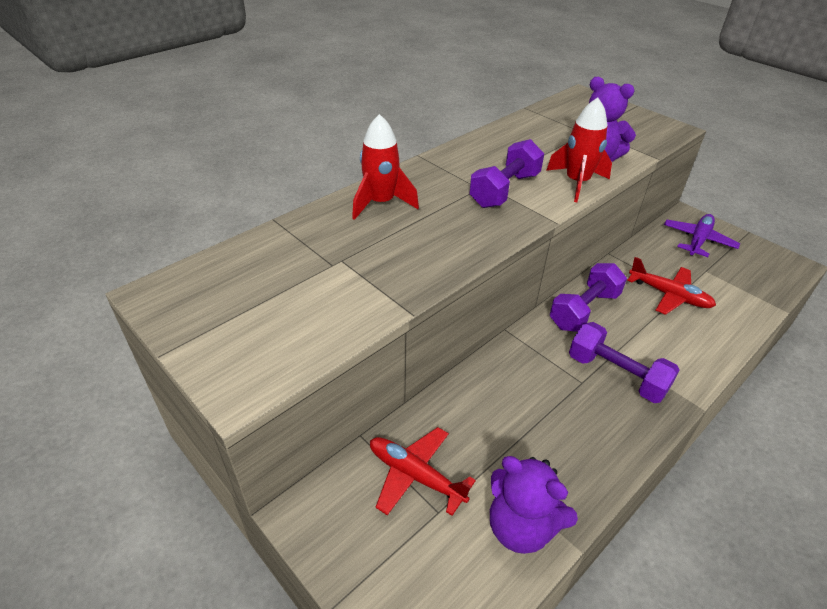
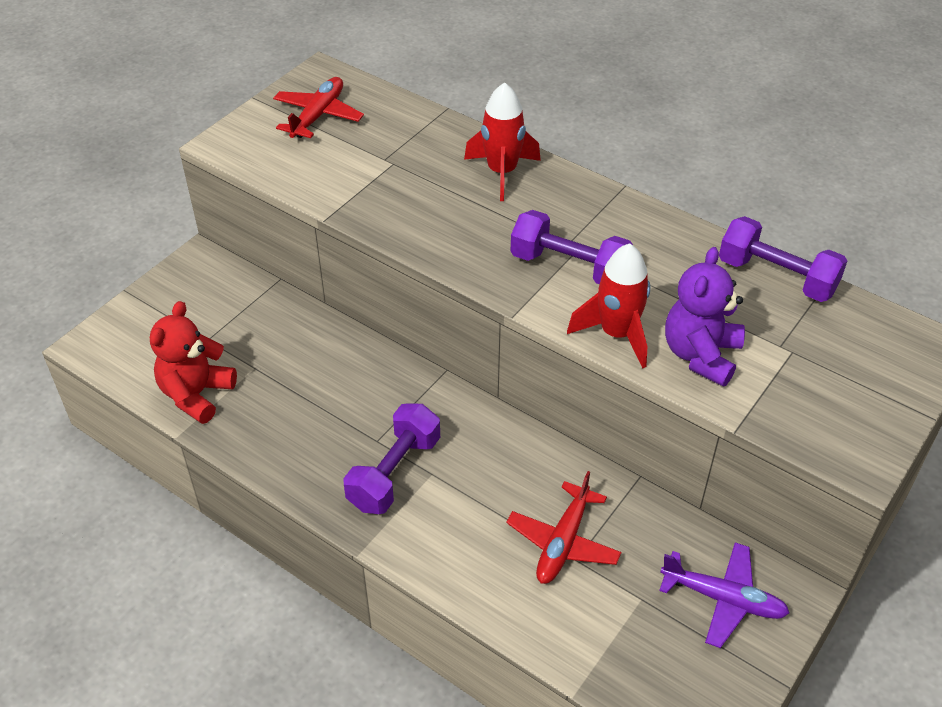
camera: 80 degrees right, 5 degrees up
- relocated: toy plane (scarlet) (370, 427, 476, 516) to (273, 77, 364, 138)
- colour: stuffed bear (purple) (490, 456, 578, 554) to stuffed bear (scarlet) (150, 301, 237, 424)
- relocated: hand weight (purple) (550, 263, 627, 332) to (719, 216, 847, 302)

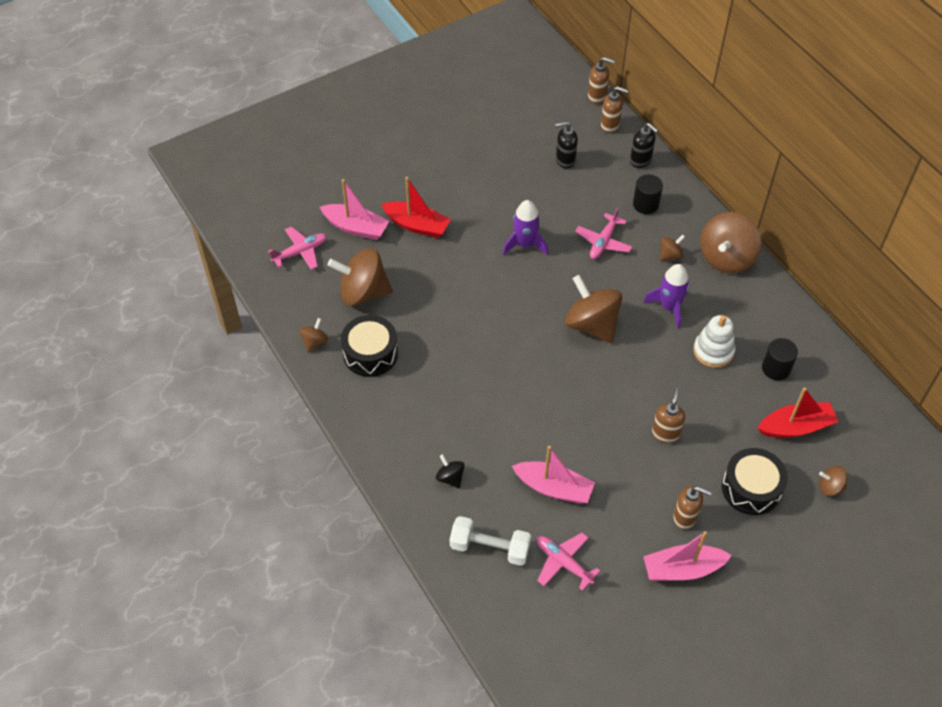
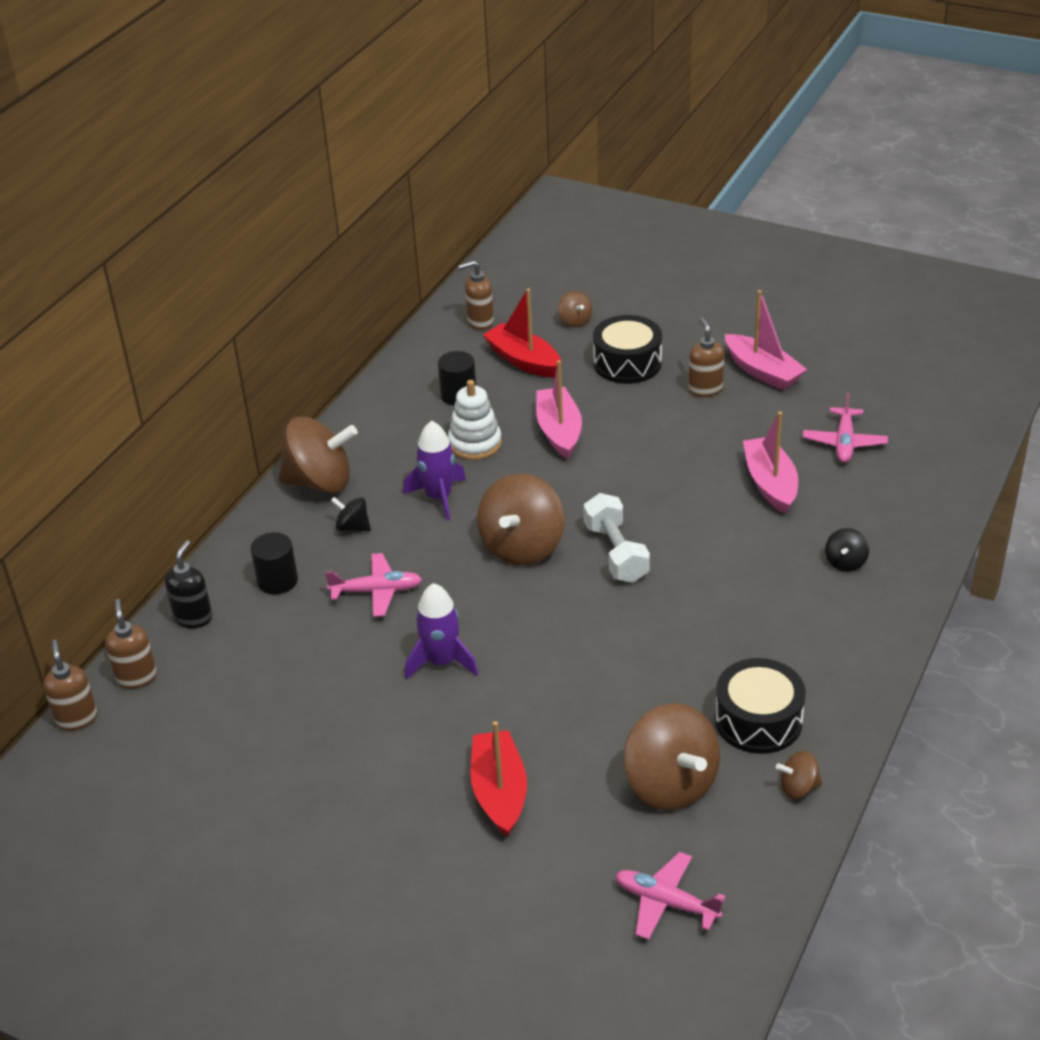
camera: 120 degrees left, 15 degrees down
- relocated: boat (rose-pink) (320, 179, 389, 240) to (536, 360, 582, 459)
- relocated: hand weight (pure white) (450, 516, 531, 566) to (583, 493, 650, 583)
- missing: soap pump (jet-black) (555, 121, 578, 169)
- relocated: soap pump (dark brown) (652, 388, 685, 443) to (458, 260, 494, 330)
- colour: spinning top (dark brown) (660, 235, 685, 261) to spinning top (jet-black) (331, 497, 371, 531)

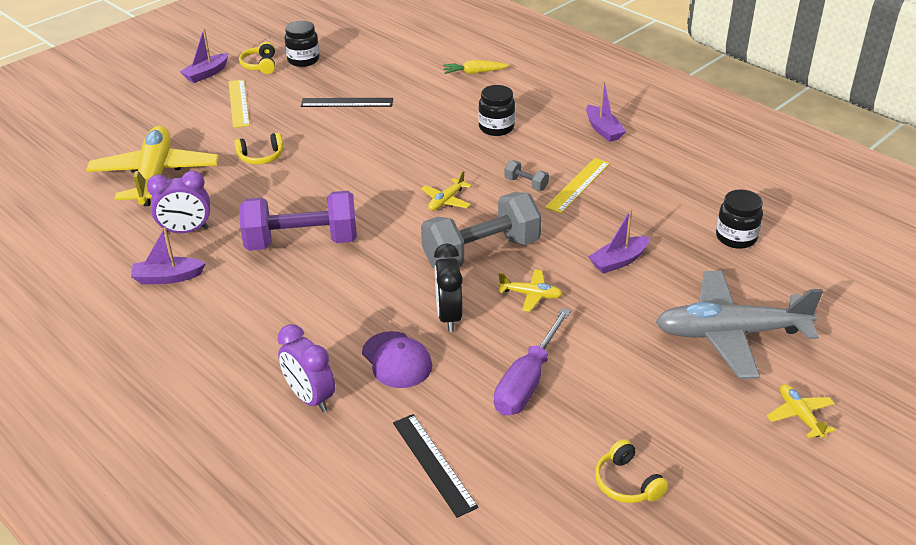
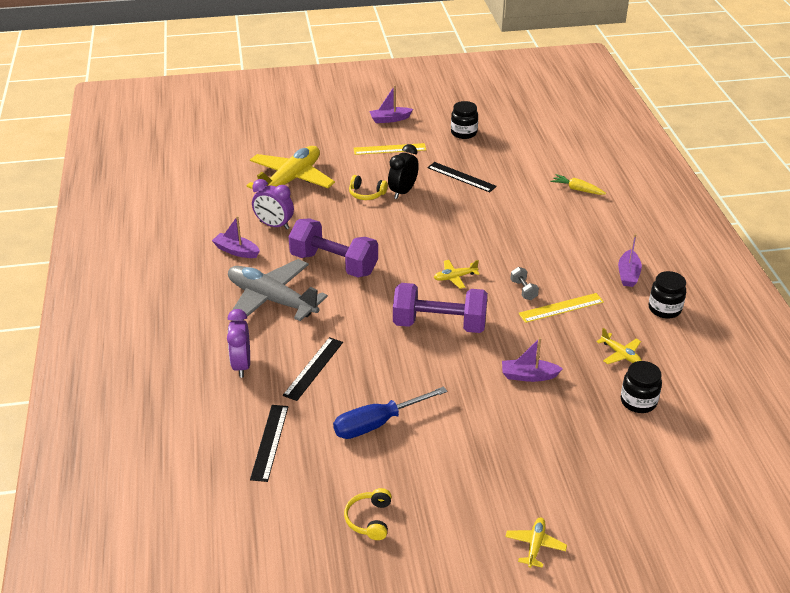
camera: 35 degrees right, 0 degrees up
- spun: ruler (golden) (229, 80, 250, 128) = (354, 143, 426, 155) 60 degrees clockwise
- missing: over-ear headphones (golden) (239, 42, 275, 74)
- exchanged: peaked cap (purple) (362, 331, 432, 388) to ruler (jet-black) (283, 337, 343, 401)
- colour: hand weight (grey) (421, 192, 542, 268) to hand weight (purple) (393, 283, 488, 333)
- relocated: bedside clock (jet-black) (434, 244, 463, 332) to (388, 144, 419, 199)
- relocated: preserve jar (jet-black) (478, 85, 515, 136) to (649, 271, 686, 319)
- colour: flat screwdriver (purple) (494, 308, 571, 416) to flat screwdriver (blue) (333, 386, 447, 439)
- relocated: toy plane (golden) (498, 270, 562, 312) to (596, 328, 642, 364)
- relocated: toy plane (grey) (656, 271, 823, 379) to (227, 259, 328, 321)

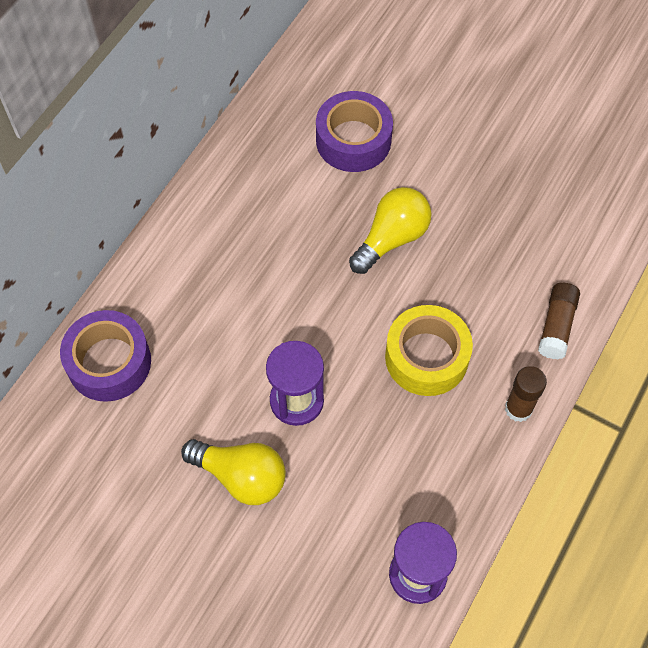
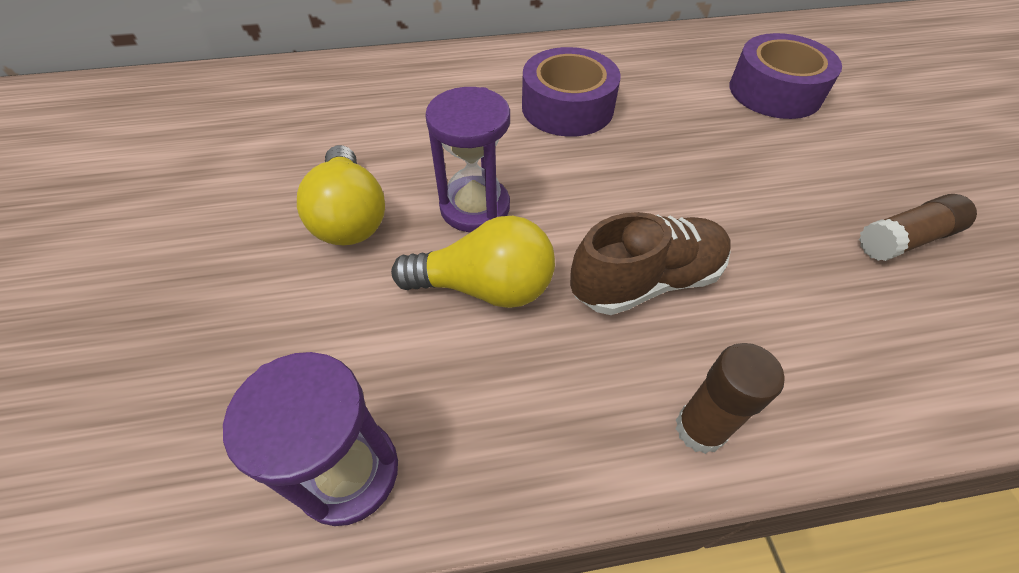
camera: 50 degrees right, 10 degrees down
- relocated: sticky tape (purple) (60, 310, 151, 402) to (522, 47, 621, 137)
- relocated: lightbulb (golden) (349, 187, 431, 274) to (391, 216, 555, 308)
- exchanged: sticky tape (golden) (385, 305, 473, 396) to sneaker (dark brown) (570, 212, 731, 315)
- relocated: glue (dark brown) (538, 283, 580, 359) to (859, 194, 977, 261)

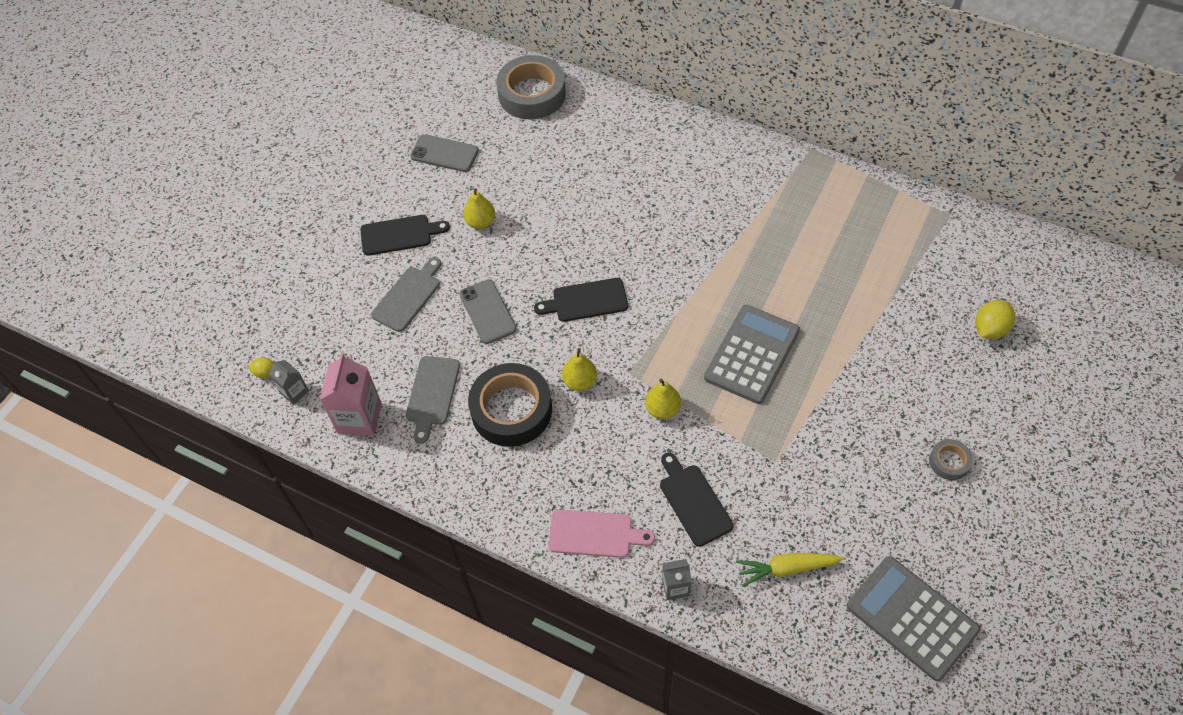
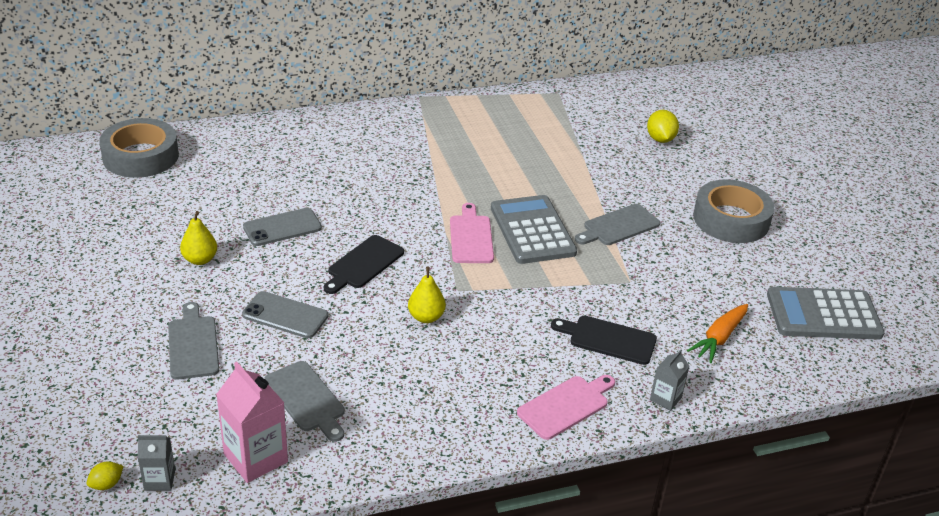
camera: 50 degrees left, 20 degrees down
- missing: chopping board (jet-black) (360, 215, 450, 256)
- relocated: mobile phone (grey) (410, 134, 479, 172) to (243, 208, 322, 246)
- missing: sticky tape (jet-black) (468, 363, 552, 447)
- missing: pear fruit (golden) (645, 379, 681, 419)
- colour: toy carrot (golden) (736, 553, 843, 587) to toy carrot (orange) (687, 304, 748, 363)
- size: sticky tape (grey) (929, 439, 973, 480) = (693, 179, 775, 243) x2.14
- appeared: chopping board (rose-pink) (450, 203, 494, 263)
- appeared: chopping board (grey) (575, 204, 660, 245)

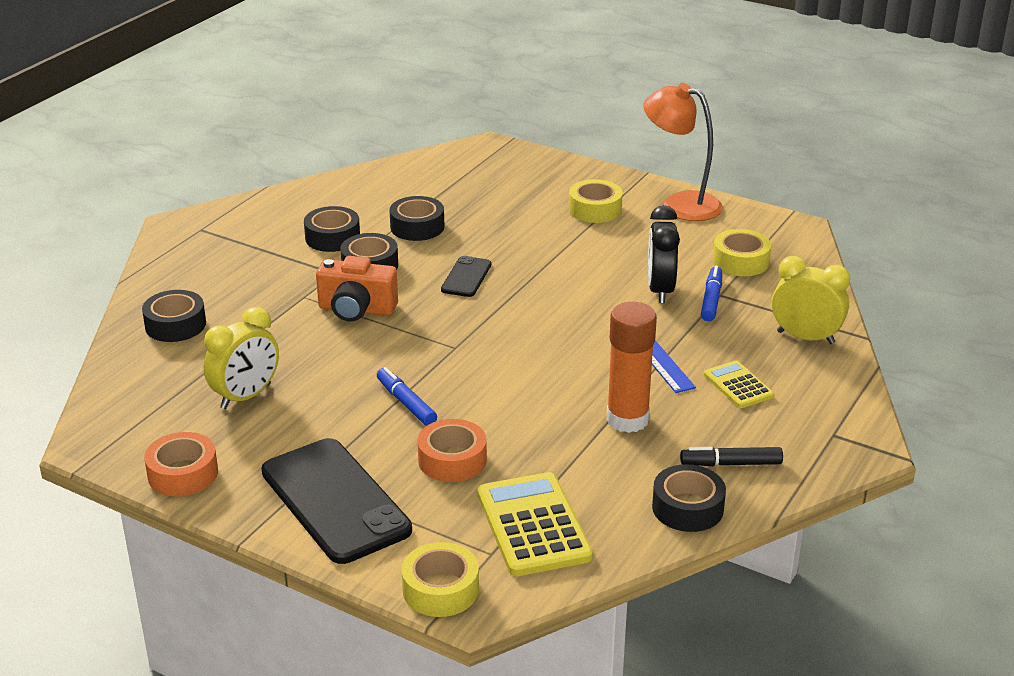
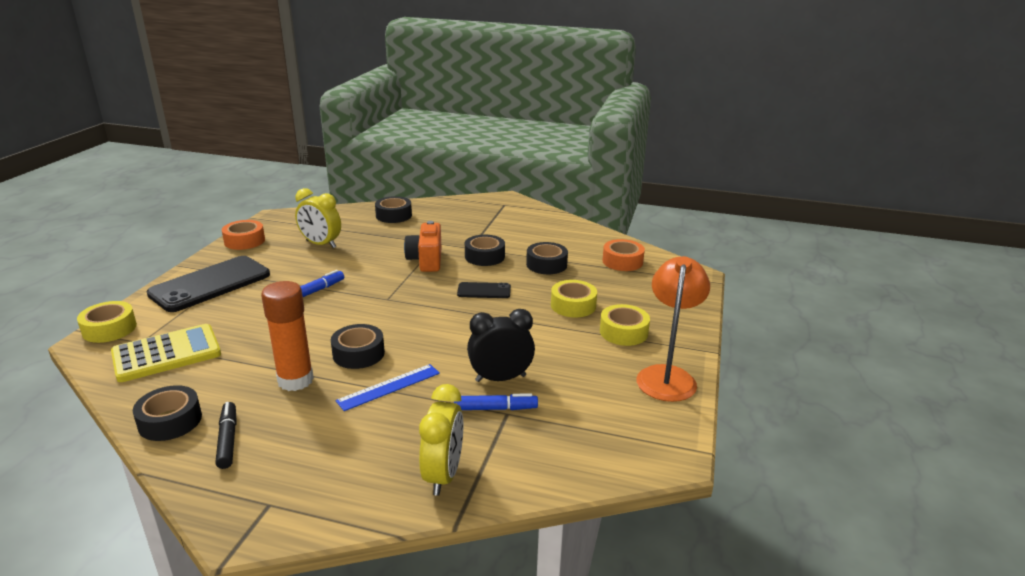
camera: 75 degrees right, 5 degrees down
- relocated: sticky tape (jet-black) (304, 206, 360, 252) to (331, 324, 385, 369)
- relocated: sticky tape (orange) (417, 419, 487, 482) to (602, 239, 645, 271)
- missing: pocket calculator (golden) (704, 361, 774, 408)
- relocated: sticky tape (golden) (713, 229, 771, 276) to (551, 280, 597, 318)

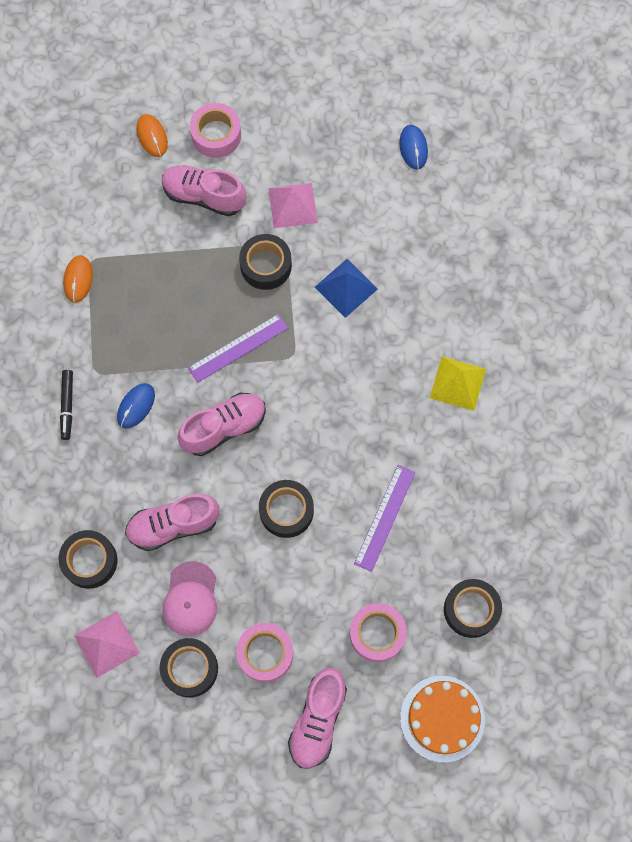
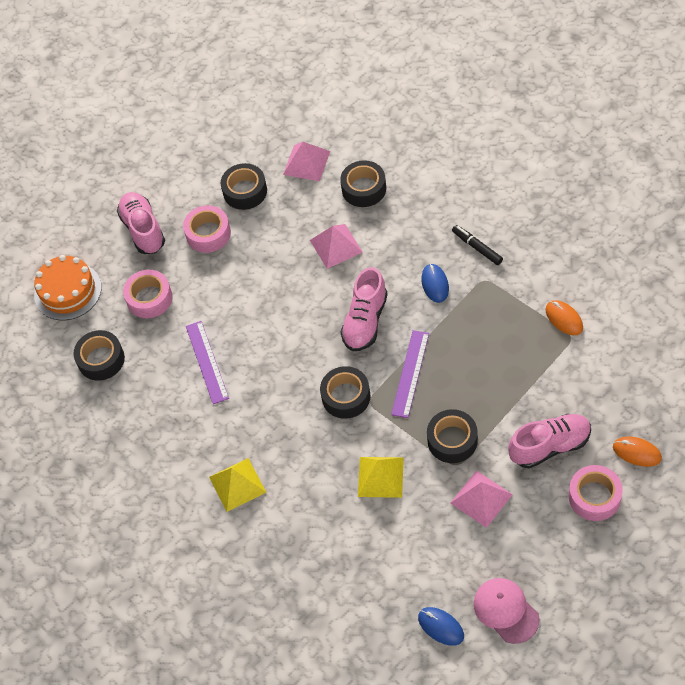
camera: 145 degrees right, 15 degrees down
- exchanged: sneaker (rose-pink) (125, 494, 219, 551) to solid pyramid (rose-pink) (310, 224, 363, 269)
- relocated: peaked cap (rose-pink) (163, 561, 217, 636) to (474, 578, 540, 644)
- relocated: sticky tape (jet-black) (259, 480, 314, 538) to (320, 366, 370, 419)
- colour: solid pyramid (blue) (315, 259, 378, 318) to solid pyramid (golden) (358, 457, 404, 498)

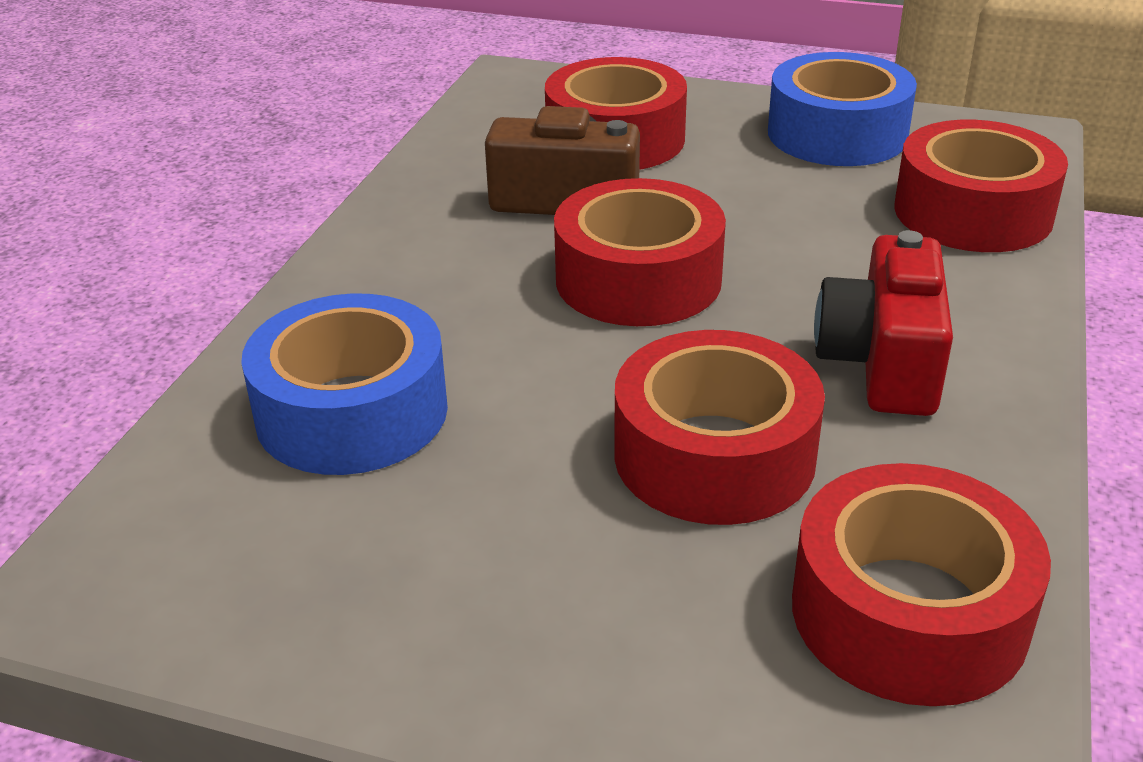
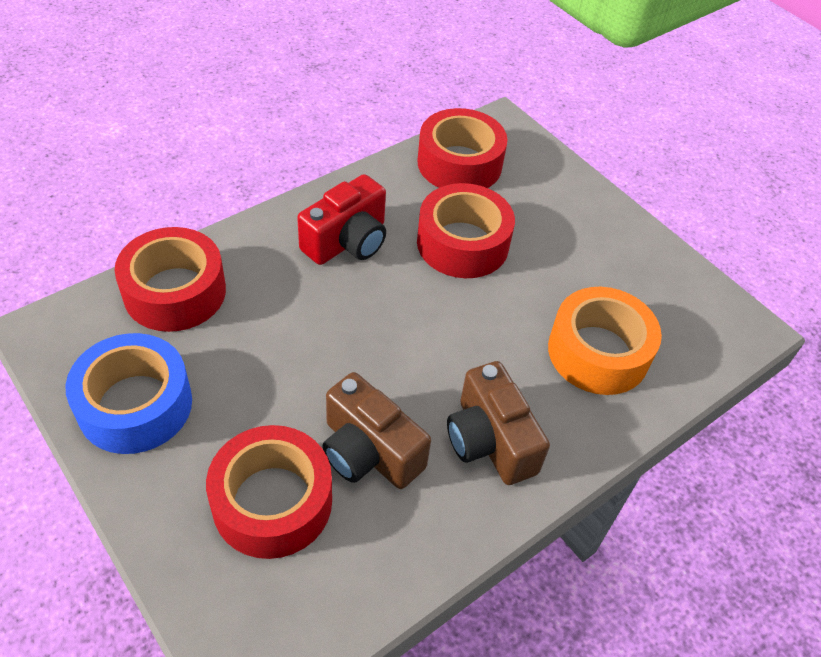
camera: 150 degrees left, 15 degrees up
- colour: sticky tape (blue) (241, 294, 448, 475) to sticky tape (orange) (548, 287, 662, 395)
- missing: sticky tape (scarlet) (554, 178, 726, 326)
- appeared: compact camera (dark brown) (447, 361, 550, 485)

